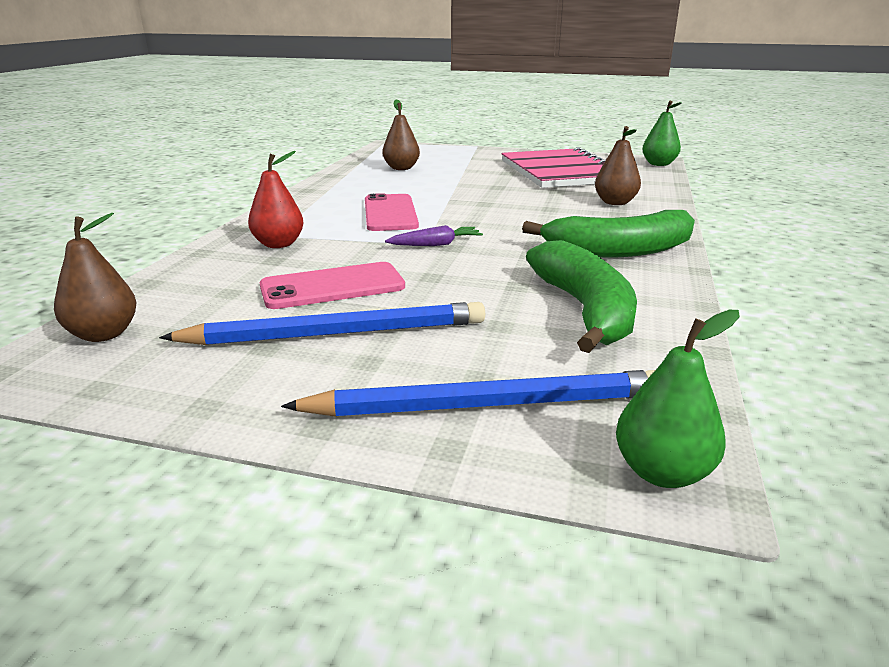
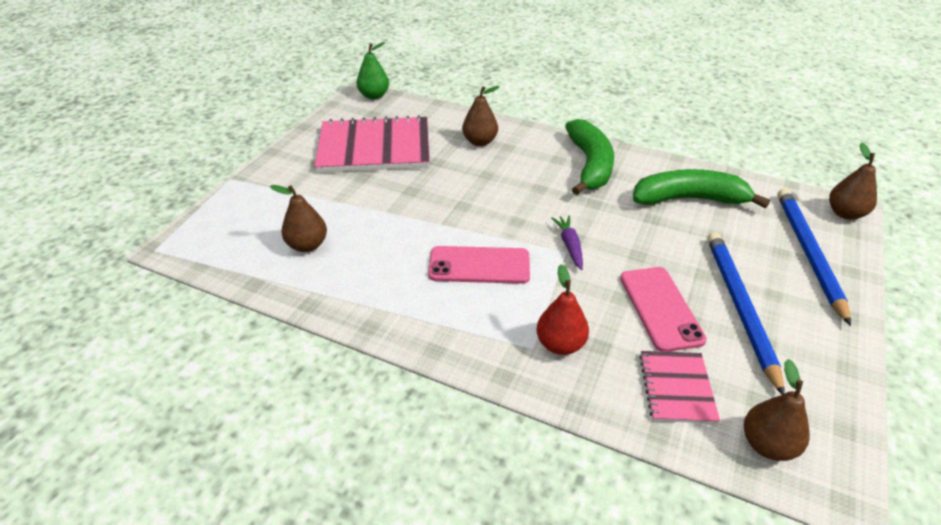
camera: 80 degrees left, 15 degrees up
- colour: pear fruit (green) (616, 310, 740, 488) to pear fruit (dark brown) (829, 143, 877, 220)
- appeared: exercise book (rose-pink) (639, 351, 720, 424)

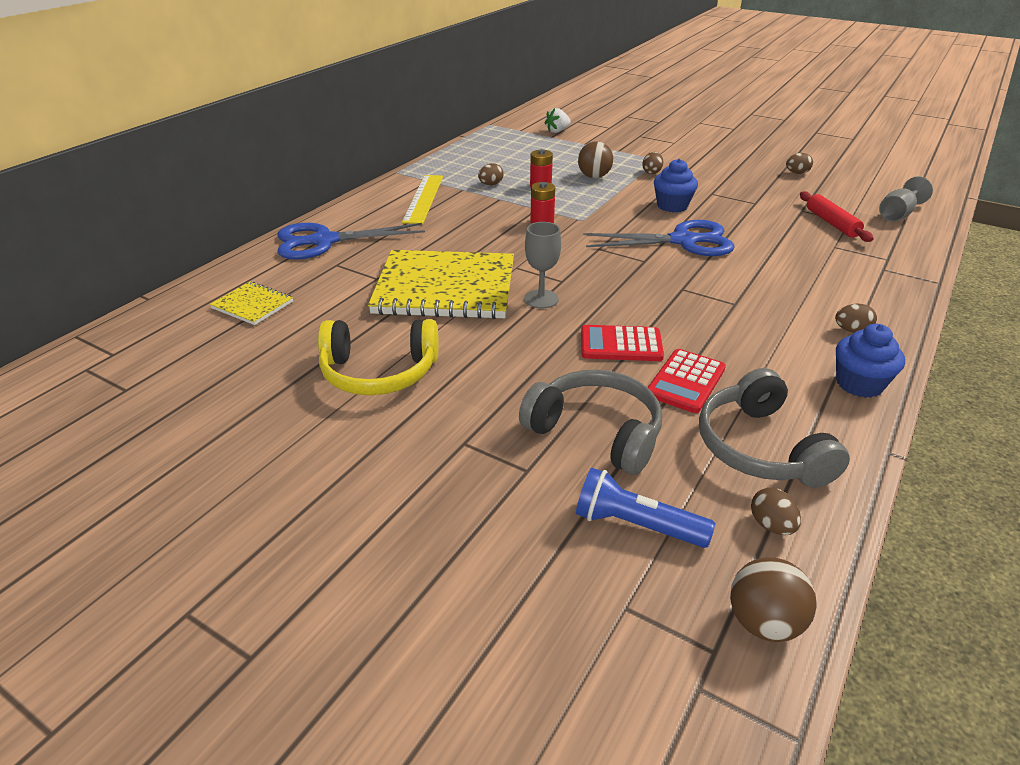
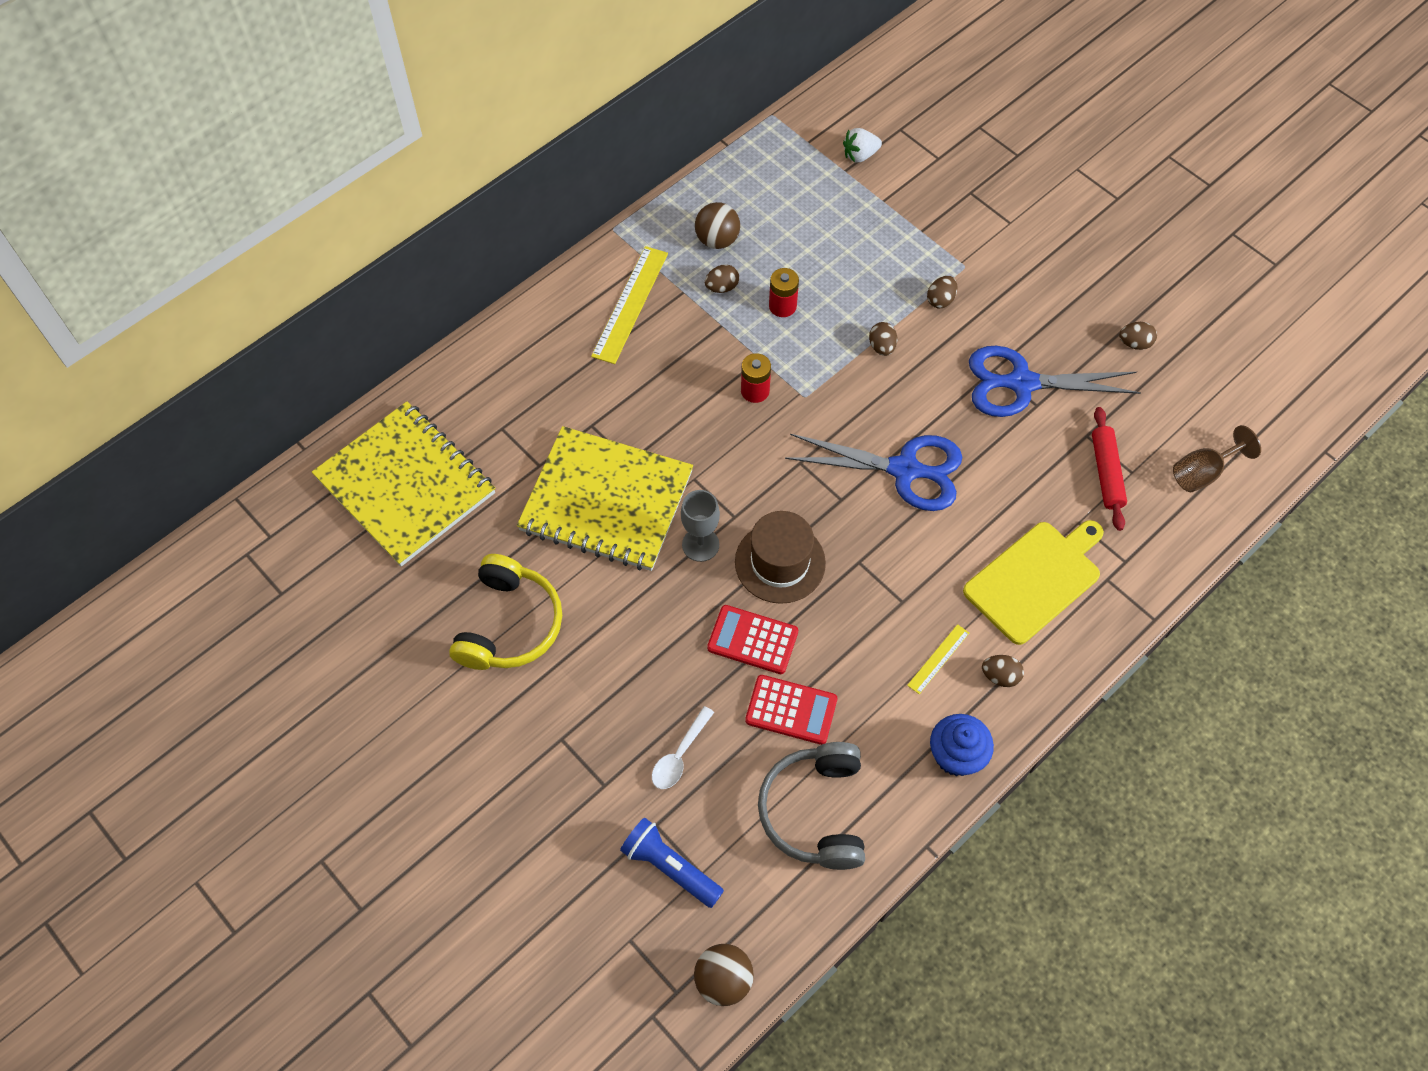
camera: 15 degrees right, 25 degrees up
- size: exercise book (golden) (210, 281, 293, 325) = (312, 401, 495, 567) x2.20
- relocated: scissors (blue) (277, 223, 425, 260) to (969, 346, 1141, 417)
- spun: over-ear headphones (golden) (318, 319, 439, 395) = (449, 554, 562, 670) 90 degrees counterclockwise
- exchanged: over-ear headphones (grey) (519, 370, 662, 475) to teaspoon (pure white) (652, 706, 714, 789)
- relocated: ball (dark brown) (578, 142, 613, 178) to (695, 202, 740, 249)
- spun: pocket calculator (scarlet) (647, 349, 726, 413) = (745, 675, 837, 745) 120 degrees counterclockwise
- missing: fairy cake (blue) (654, 159, 698, 213)
- relocated: egg shape (dark brown) (751, 487, 801, 535) to (869, 322, 897, 356)
- colour: chalice (grey) (879, 176, 933, 222) to chalice (dark brown) (1173, 425, 1261, 492)
- appeared: hat (dark brown) (735, 511, 826, 604)
- appeared: ruler (golden) (907, 624, 969, 694)
- appeared: chopping board (golden) (963, 520, 1104, 645)

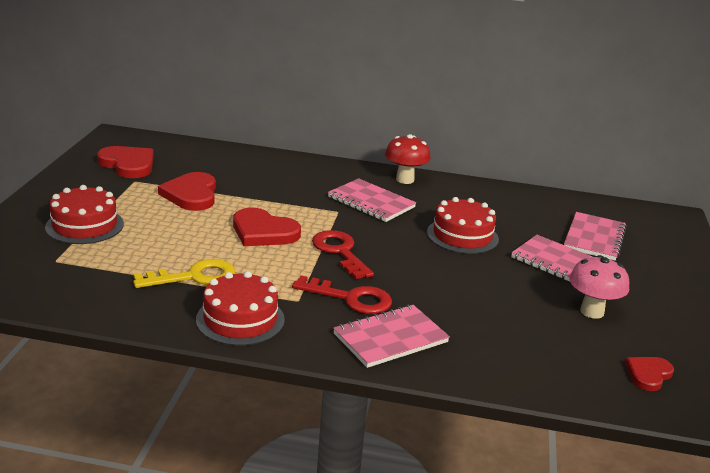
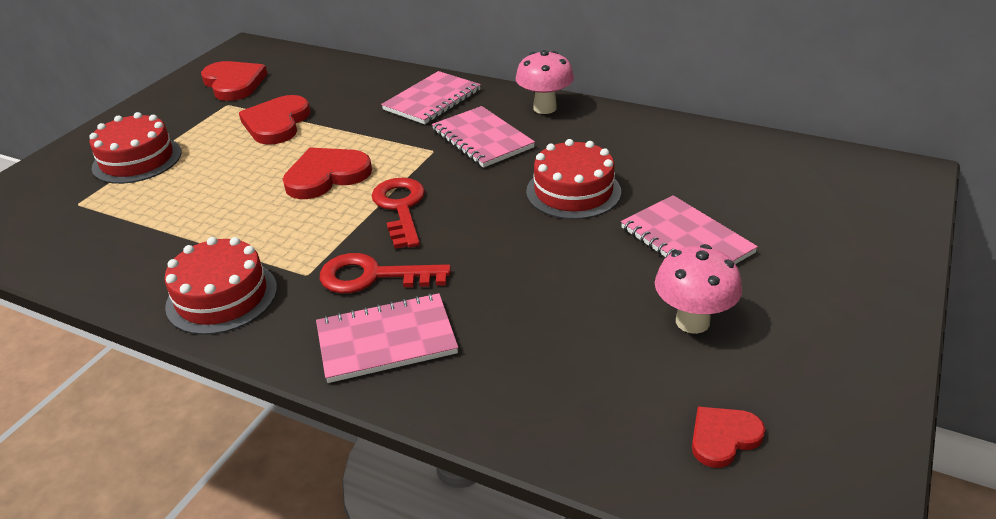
camera: 20 degrees right, 10 degrees up
- missing: door key (golden) (133, 259, 235, 288)
- spun: heart (scarlet) (233, 208, 301, 246) = (283, 148, 372, 199) 105 degrees clockwise
- spun: door key (scarlet) (292, 276, 392, 314) = (320, 253, 451, 293) 150 degrees clockwise
- colour: fungus (scarlet) (385, 134, 431, 184) to fungus (rose-pink) (516, 50, 574, 114)
- relocated: exercise book (rose-pink) (564, 212, 627, 261) to (381, 71, 481, 124)

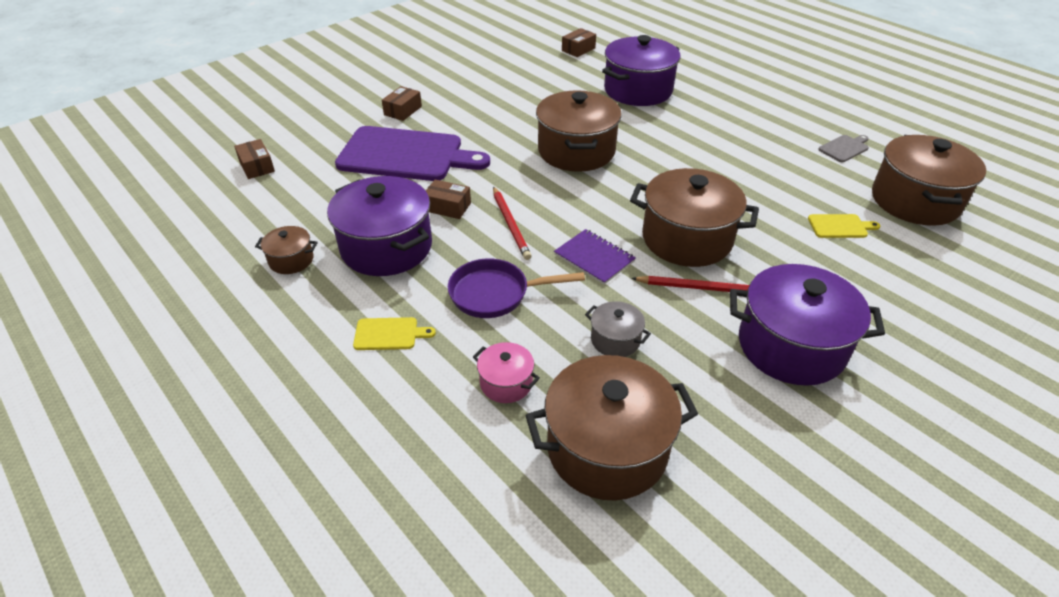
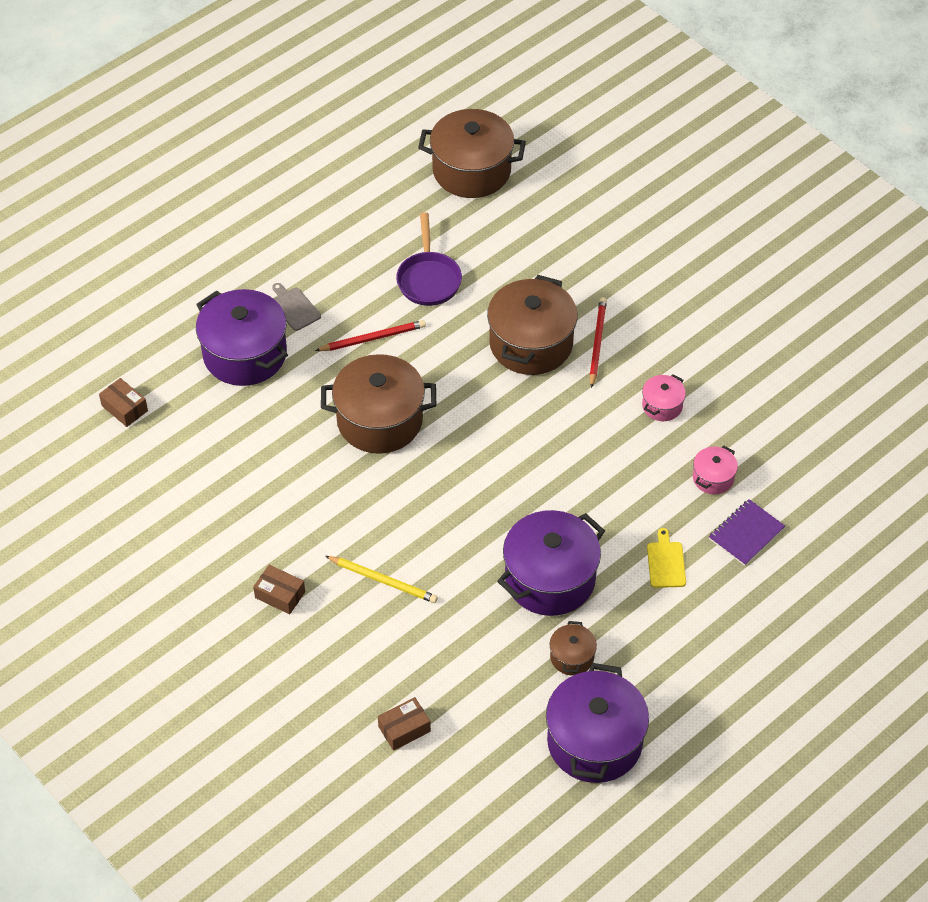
camera: 90 degrees left, 10 degrees up
- exchanged: chopping board (purple) (335, 126, 490, 181) to wooden pencil (golden) (325, 556, 438, 603)
- missing: box (dark brown) (426, 179, 471, 219)
- relocated: pan (purple) (448, 258, 585, 318) to (396, 212, 462, 306)
- relocated: wooden pencil (scarlet) (493, 186, 532, 260) to (315, 320, 426, 351)
- missing: cooking pot (dark brown) (525, 355, 698, 500)
- relocated: exercise book (purple) (554, 229, 636, 285) to (709, 499, 785, 566)
- colour: cooking pot (grey) (585, 301, 651, 357) to cooking pot (rose-pink) (642, 374, 686, 421)
- relocated: cooking pot (purple) (730, 264, 885, 386) to (546, 663, 649, 783)
- missing: chopping board (golden) (808, 214, 880, 238)
- relocated: chopping board (grey) (818, 135, 869, 162) to (272, 283, 321, 331)

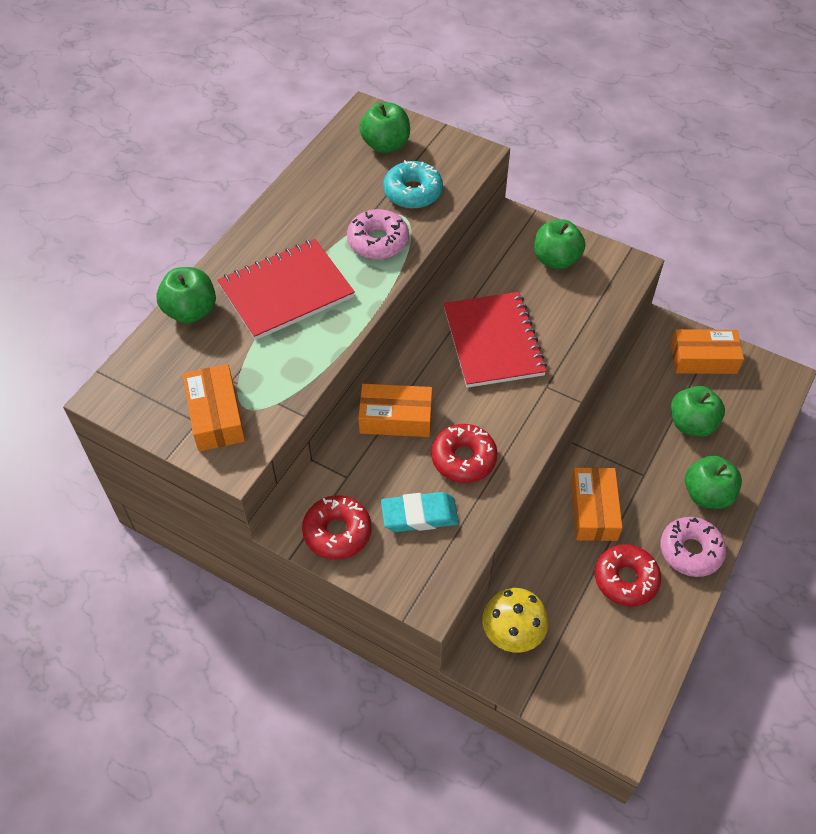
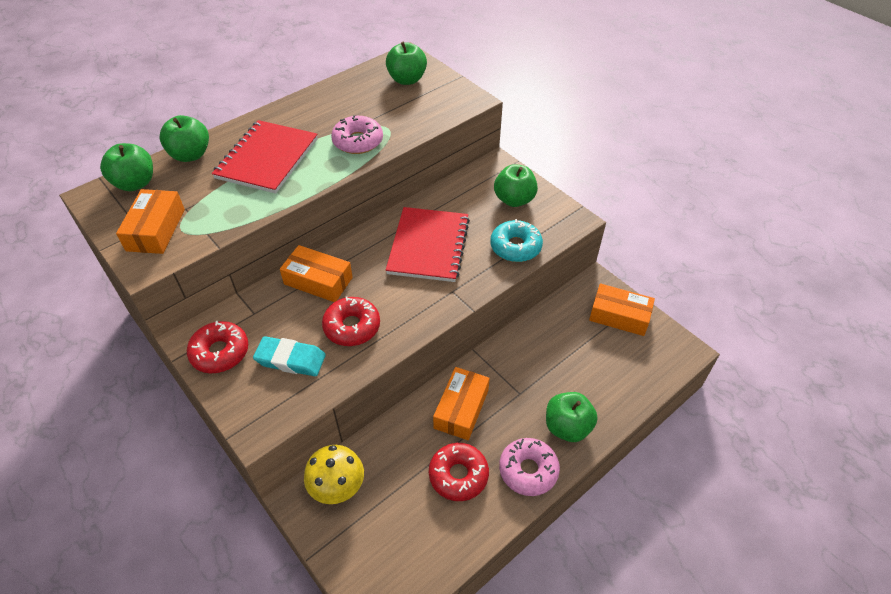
camera: 20 degrees right, 5 degrees down
- spun: exercise book (scarlet) (217, 239, 355, 340) = (212, 120, 318, 194) 60 degrees counterclockwise
- relocated: doughnut (teal) (383, 160, 443, 208) to (490, 219, 543, 262)
- relocated: toy apple (green) (671, 386, 725, 437) to (100, 143, 153, 191)

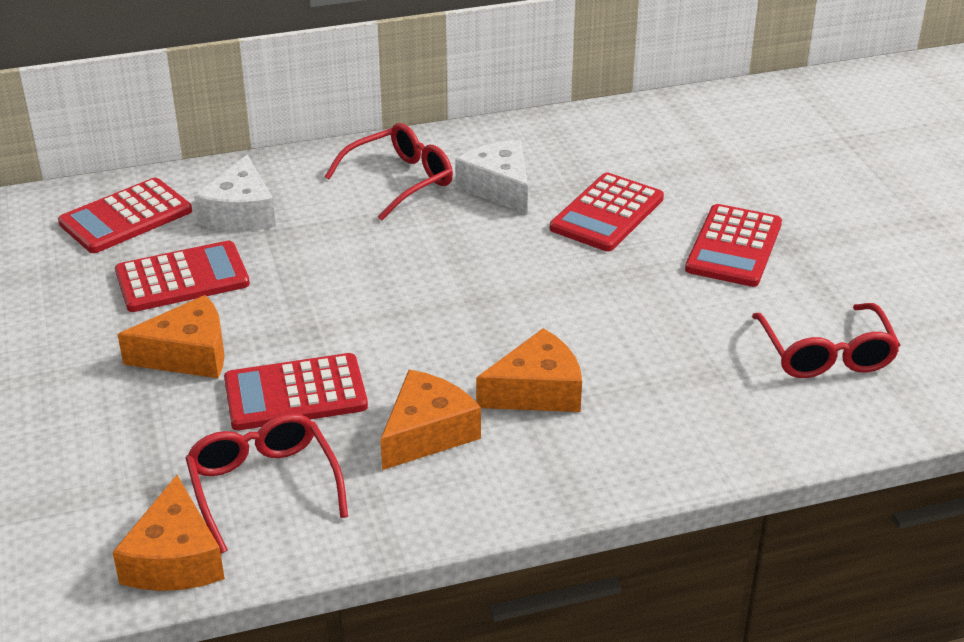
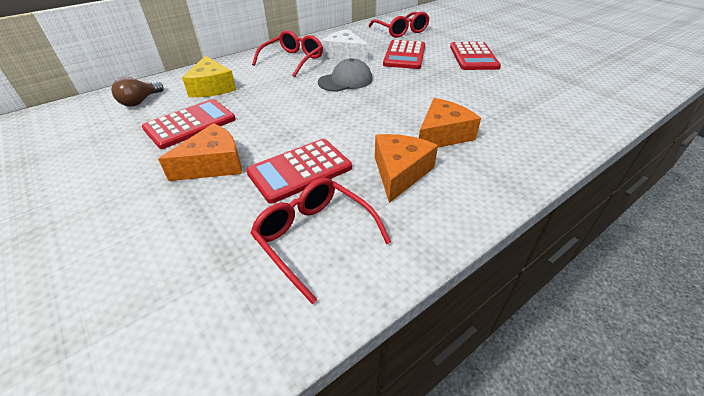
camera: 20 degrees left, 5 degrees up
- exchanged: pocket calculator (scarlet) (58, 178, 192, 253) to lightbulb (dark brown) (111, 77, 164, 107)
- missing: cheese wedge (orange) (112, 475, 225, 591)
- colour: cheese wedge (pure white) (194, 155, 276, 231) to cheese wedge (golden) (182, 56, 236, 97)
- relocated: spectacles (scarlet) (752, 303, 901, 378) to (368, 12, 430, 38)
- appeared: peaked cap (grey) (318, 58, 373, 92)

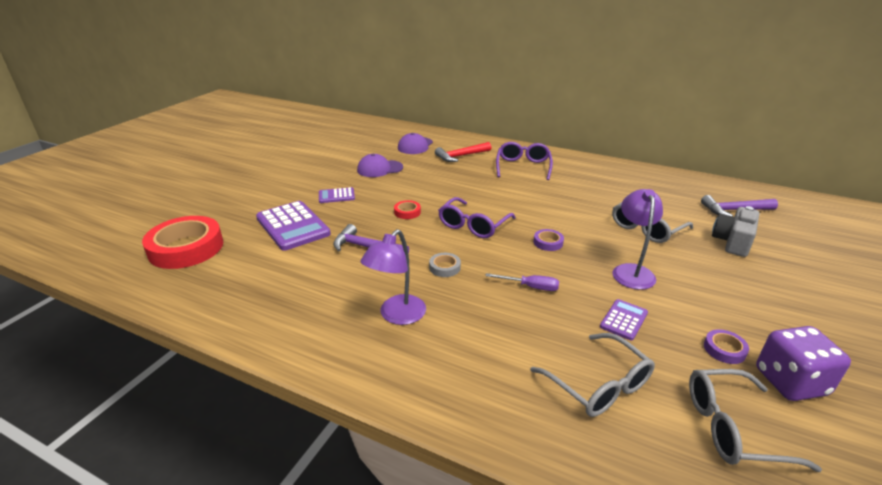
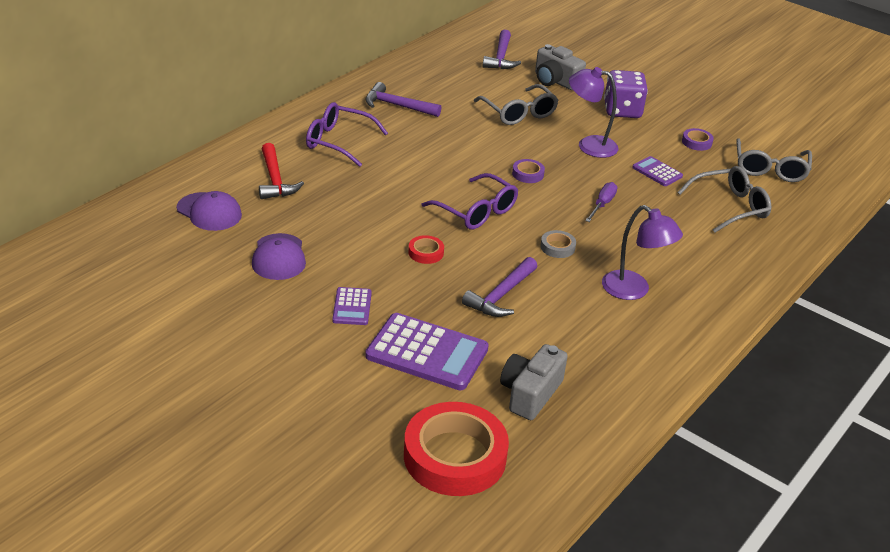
camera: 80 degrees left, 5 degrees up
- spun: pocket calculator (purple) (256, 201, 331, 251) = (365, 313, 489, 390) 45 degrees clockwise
- relocated: die (purple) (756, 326, 851, 401) to (604, 70, 648, 118)
- appeared: claw hammer (purple) (365, 82, 441, 117)
- appeared: compact camera (grey) (500, 344, 568, 420)

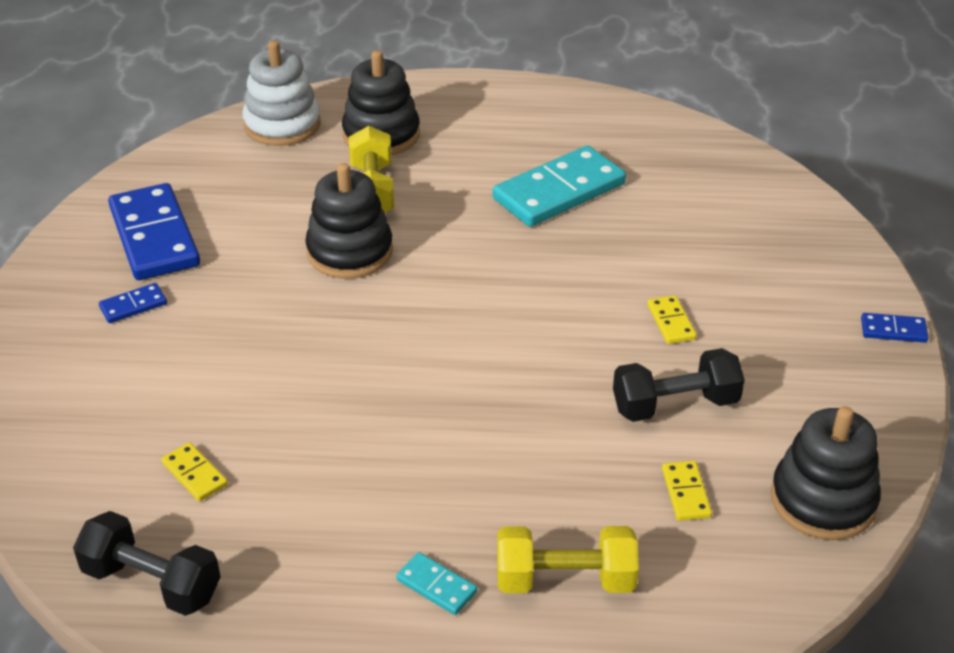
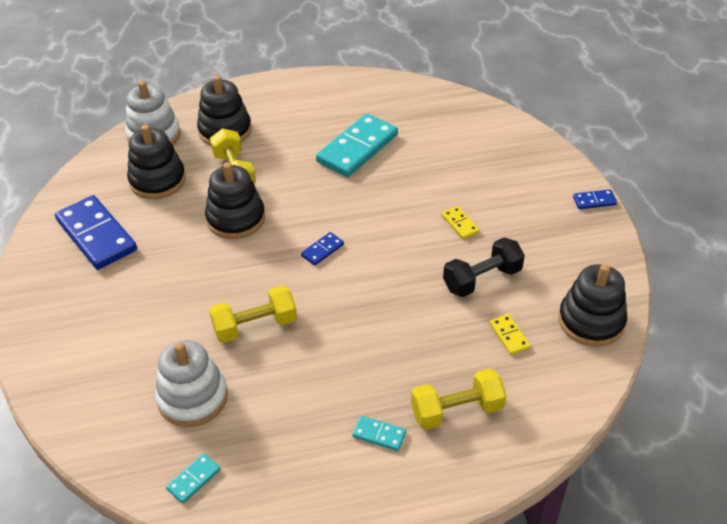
camera: 15 degrees left, 5 degrees up
- exchanged: hand weight (jet-black) (73, 511, 221, 616) to domino piece (teal) (166, 454, 221, 503)
- relocated: domino piece (blue) (99, 283, 167, 323) to (301, 232, 344, 266)
- exchanged: domino piece (golden) (161, 442, 228, 501) to stacking rings (pure white) (155, 340, 228, 427)
- appeared: stacking rings (jet-black) (127, 125, 186, 199)
- appeared: hand weight (golden) (209, 285, 297, 343)

